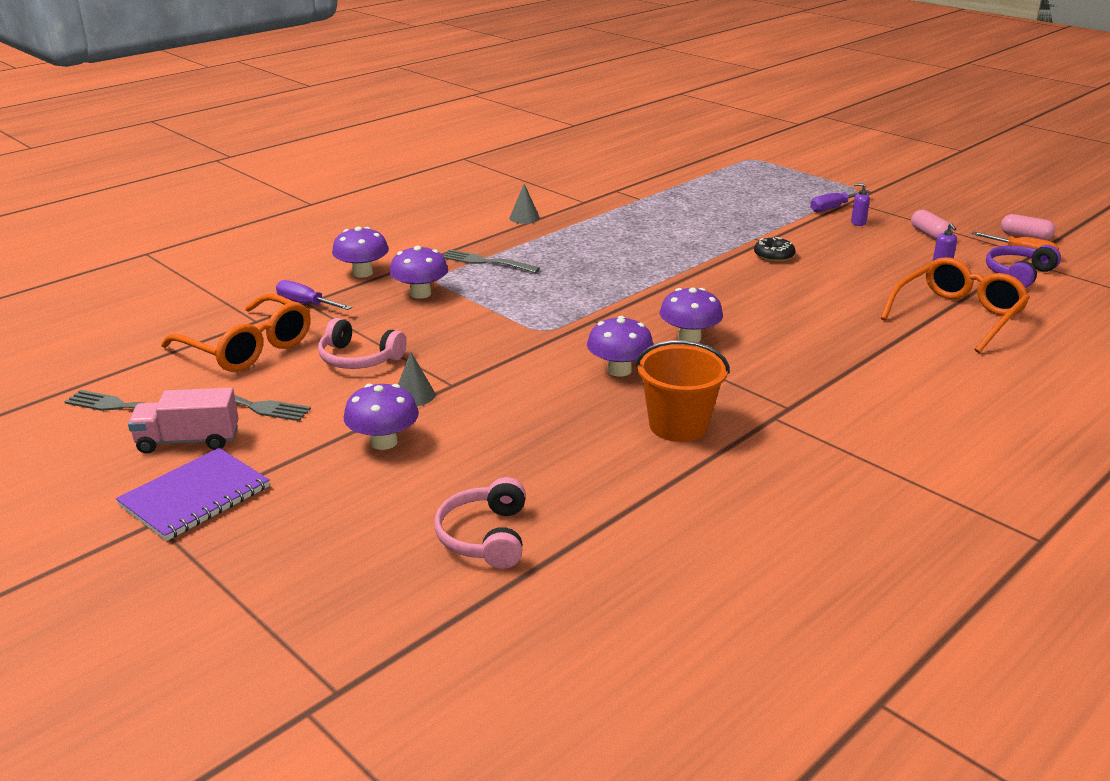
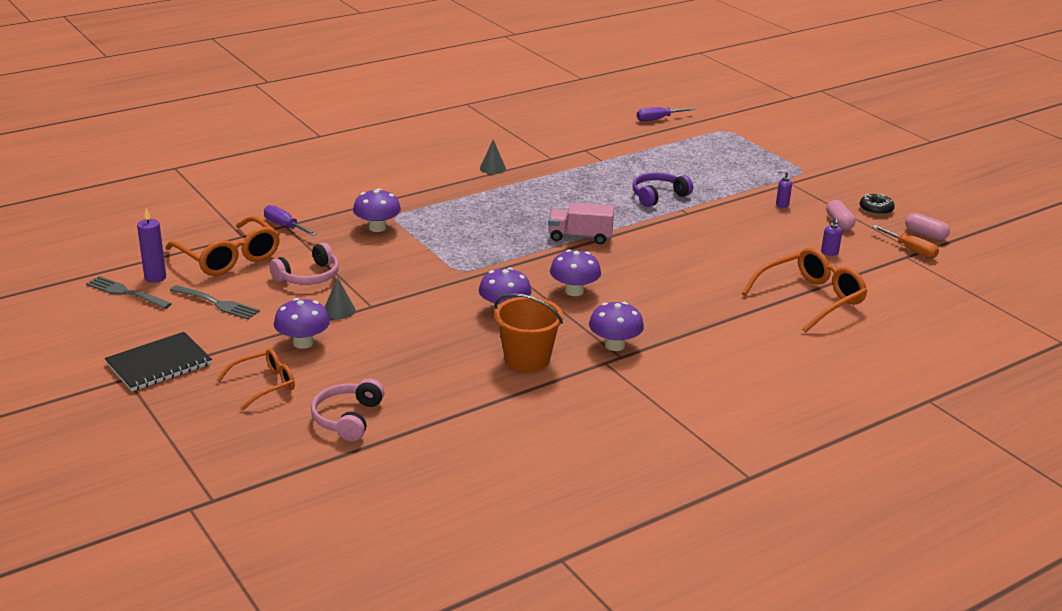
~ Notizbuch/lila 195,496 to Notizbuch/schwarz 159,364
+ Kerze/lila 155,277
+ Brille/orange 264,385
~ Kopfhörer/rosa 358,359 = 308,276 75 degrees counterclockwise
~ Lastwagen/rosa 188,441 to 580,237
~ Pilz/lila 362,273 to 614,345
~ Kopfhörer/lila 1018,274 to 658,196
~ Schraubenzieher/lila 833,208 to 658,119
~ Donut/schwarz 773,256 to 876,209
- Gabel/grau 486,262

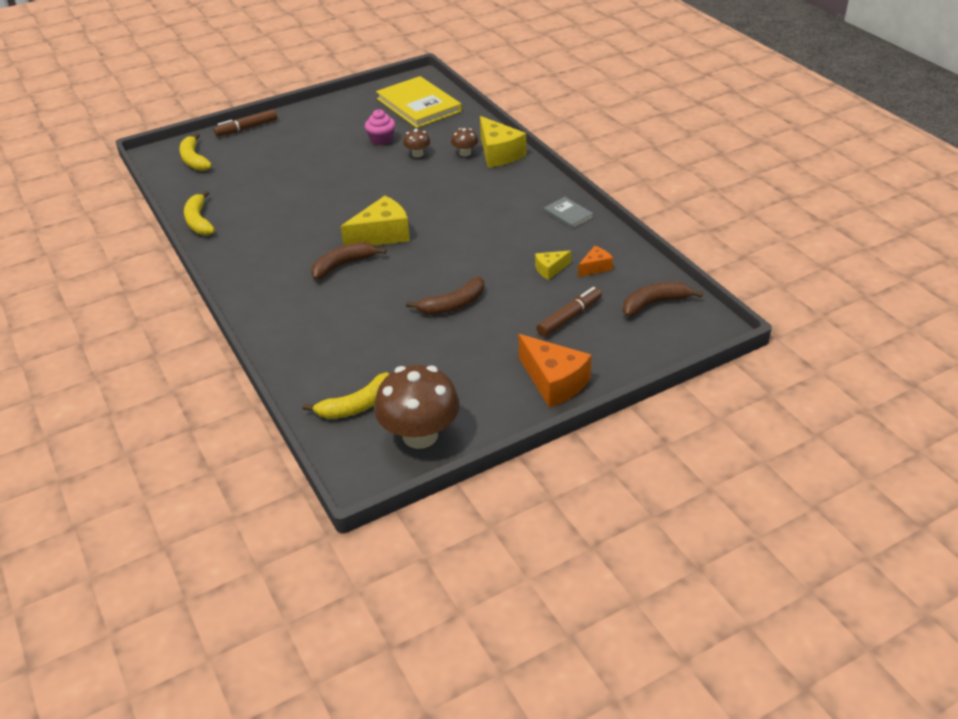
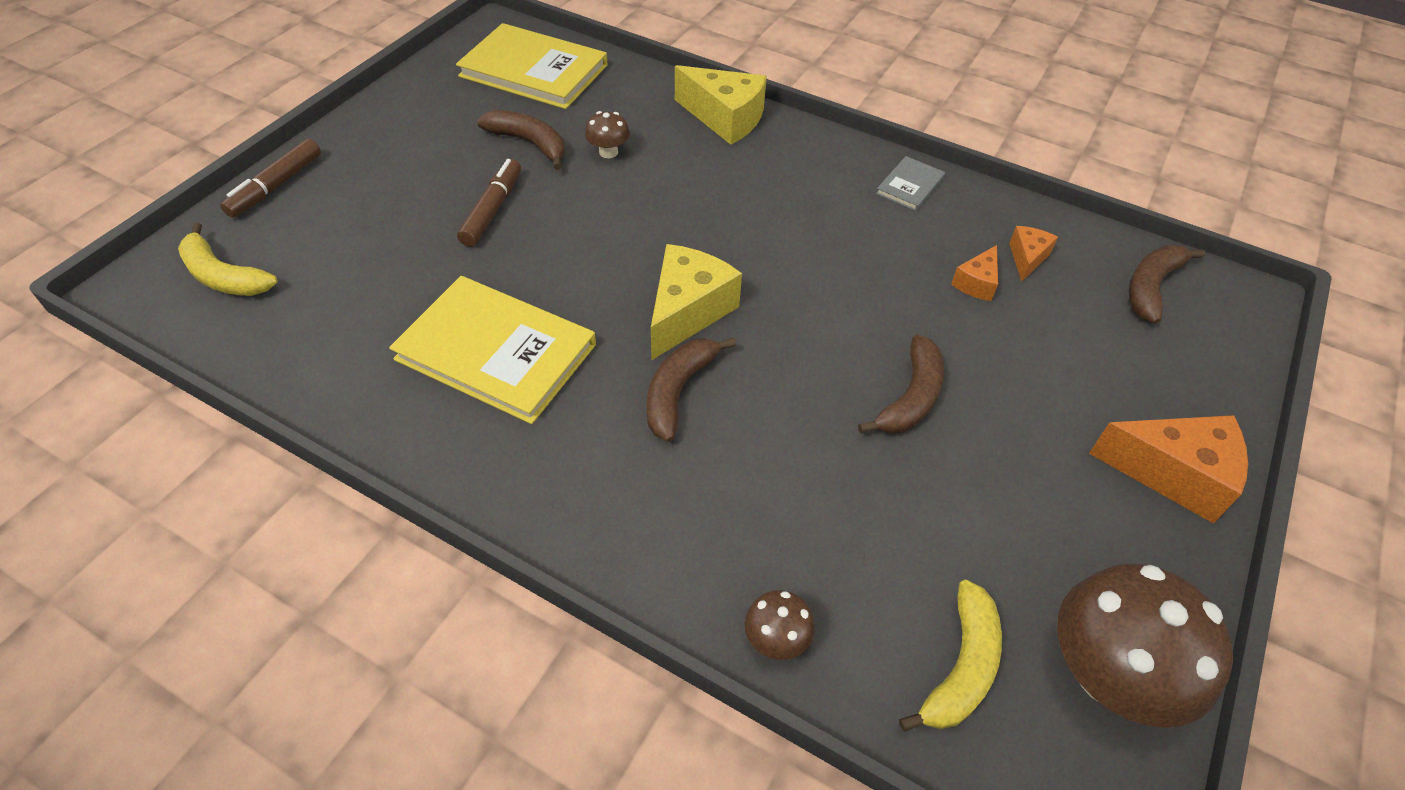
+ Buch/gelb 496,352
~ Filzstift/braun 569,317 to 492,210
~ Muffin/rosa 381,140 to Banane/braun 529,143
~ Pilz/braun 465,153 to 776,639
~ Buch/grau 568,214 = 910,186 75 degrees counterclockwise
~ Käse/gelb 550,269 to Käse/orange 976,283
- Banane/gelb 199,221

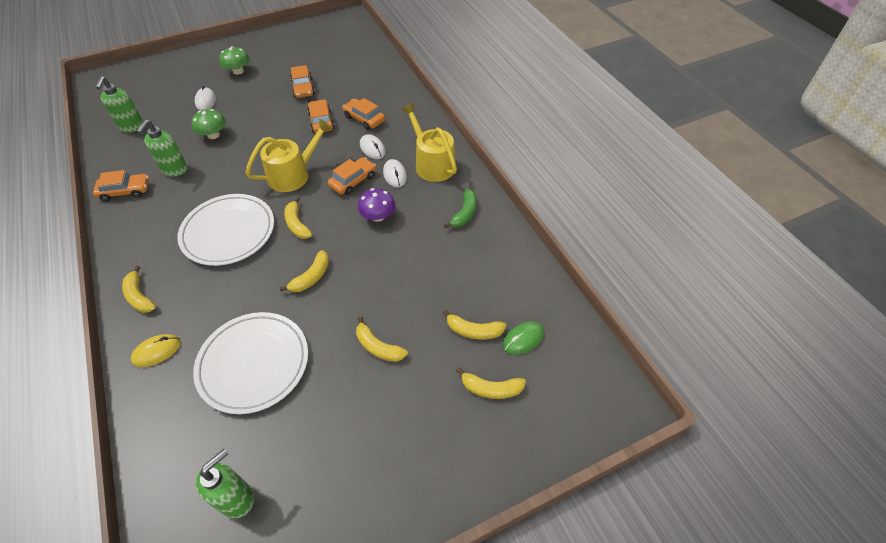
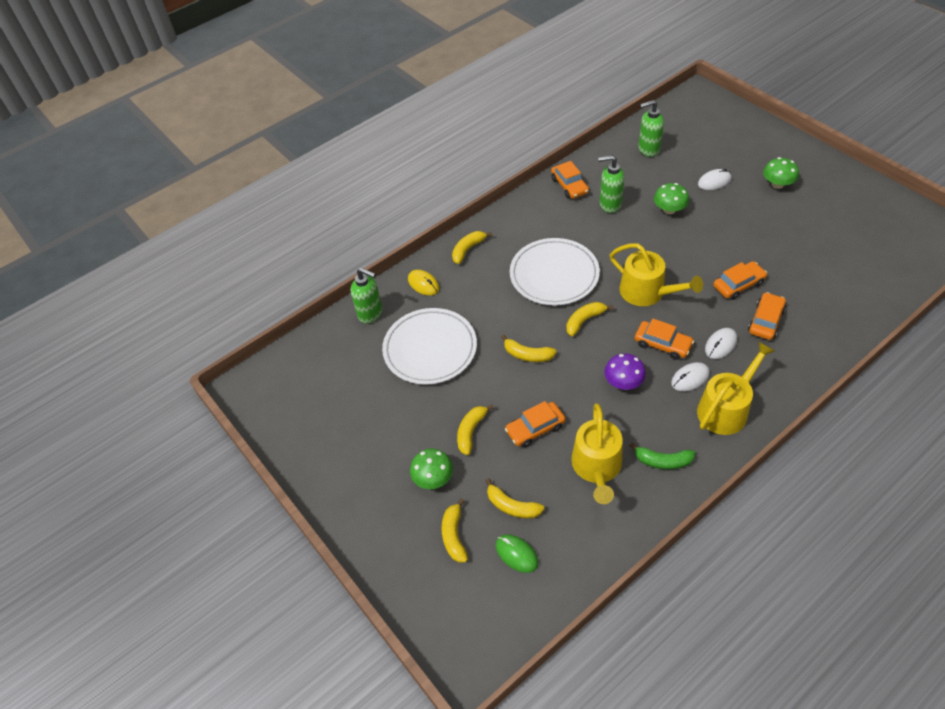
~ Seifenspender/grün 237,498 to 371,313
+ Pilz/grün 433,478
~ Banane/gelb 473,331 = 512,506 60 degrees counterclockwise
~ Auto/orange 303,88 to 535,428
+ Gießkanne/gelb 597,467

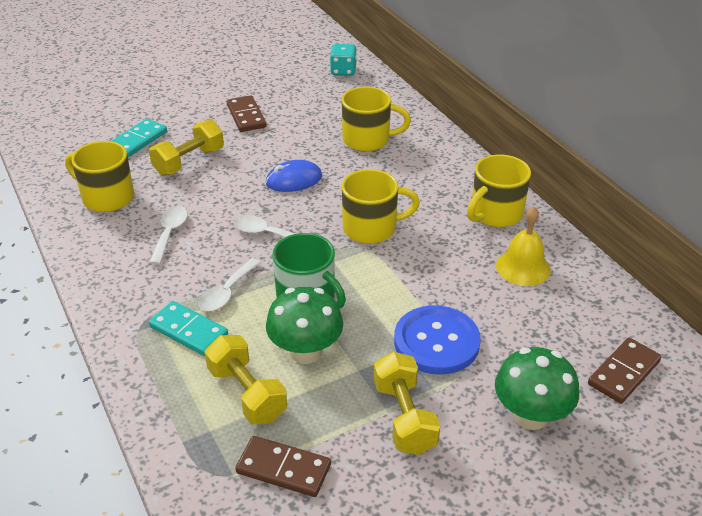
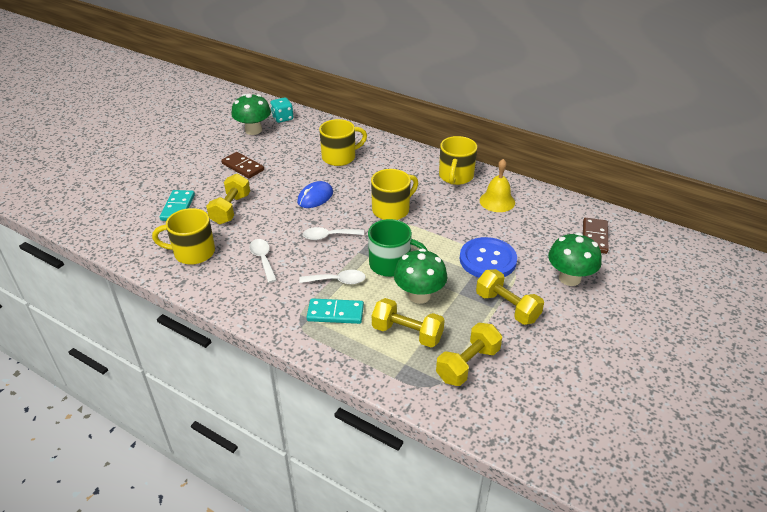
+ Pilz/grün 253,130
~ Löffel/weiß 227,292 = 337,281 90 degrees counterclockwise
~ Dominostein/braun 283,469 to Hantel/gelb 468,364

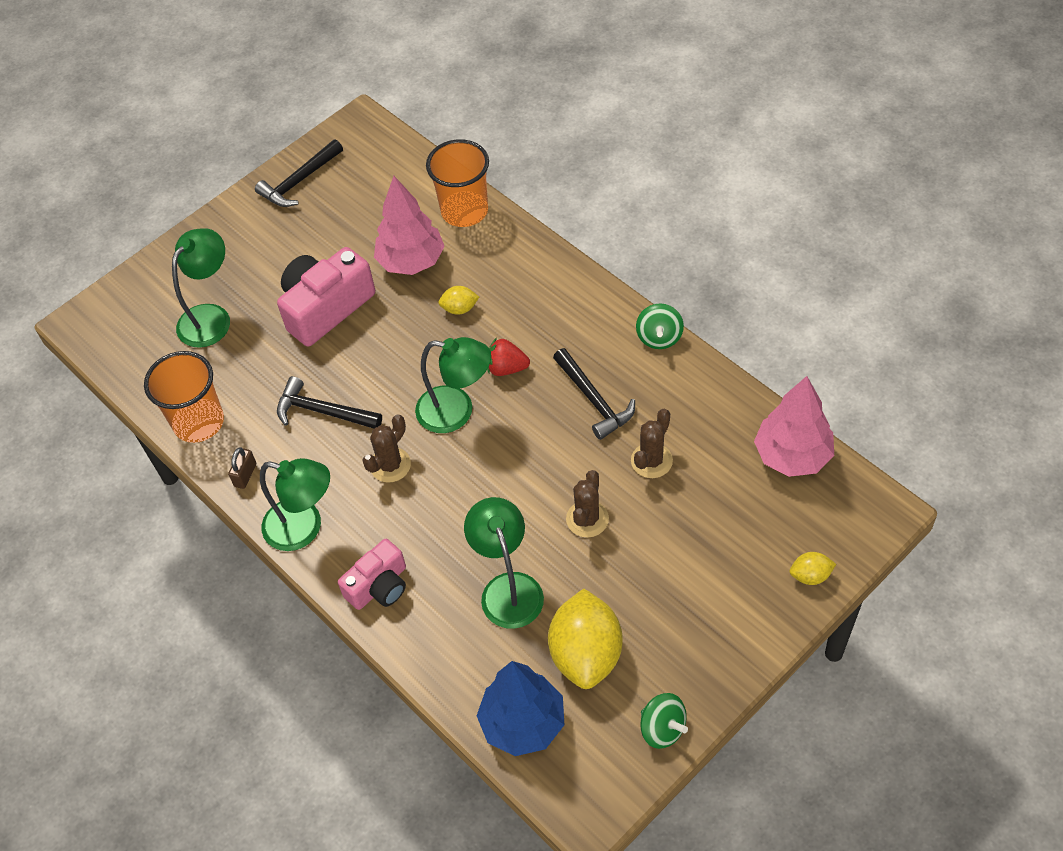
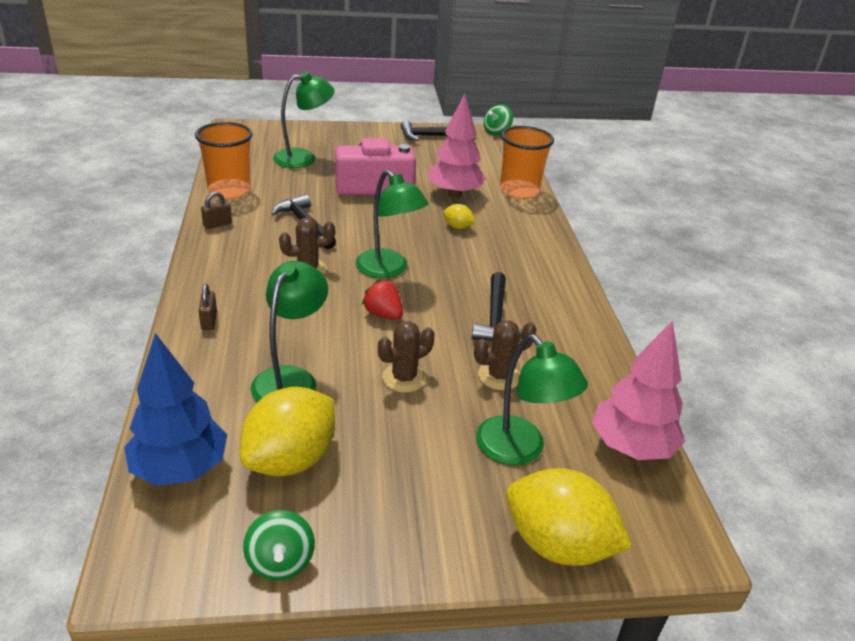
~ Kamera/rosa 379,586 to Vorhängeschloss/braun 209,321
~ Erdbeere/rot 506,368 to 383,314
~ Lampe/grün 304,528 to 519,450
~ Kreisel/grün 659,337 to 496,132
~ Zitrone/gelb 810,575 = 558,545 x2.19

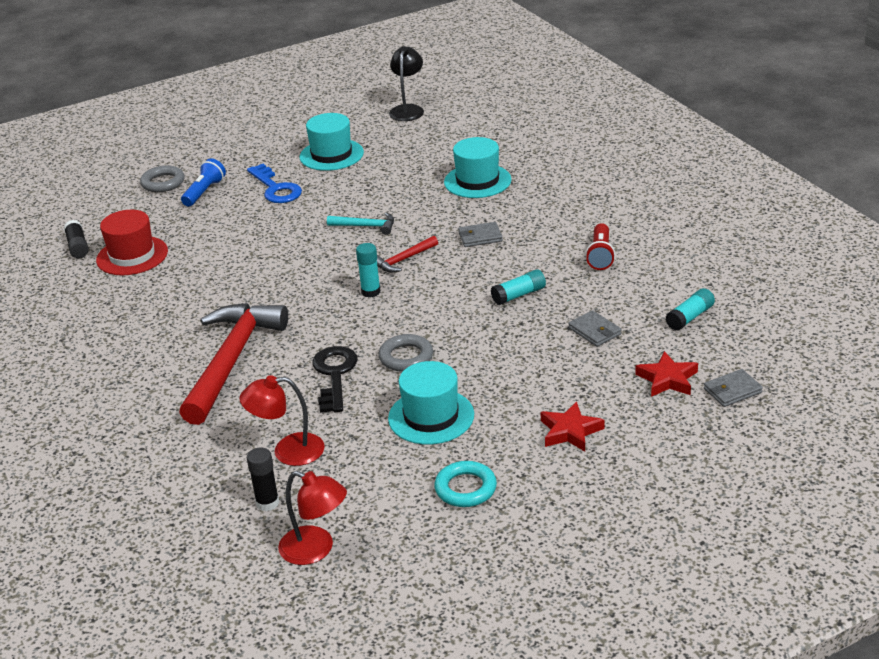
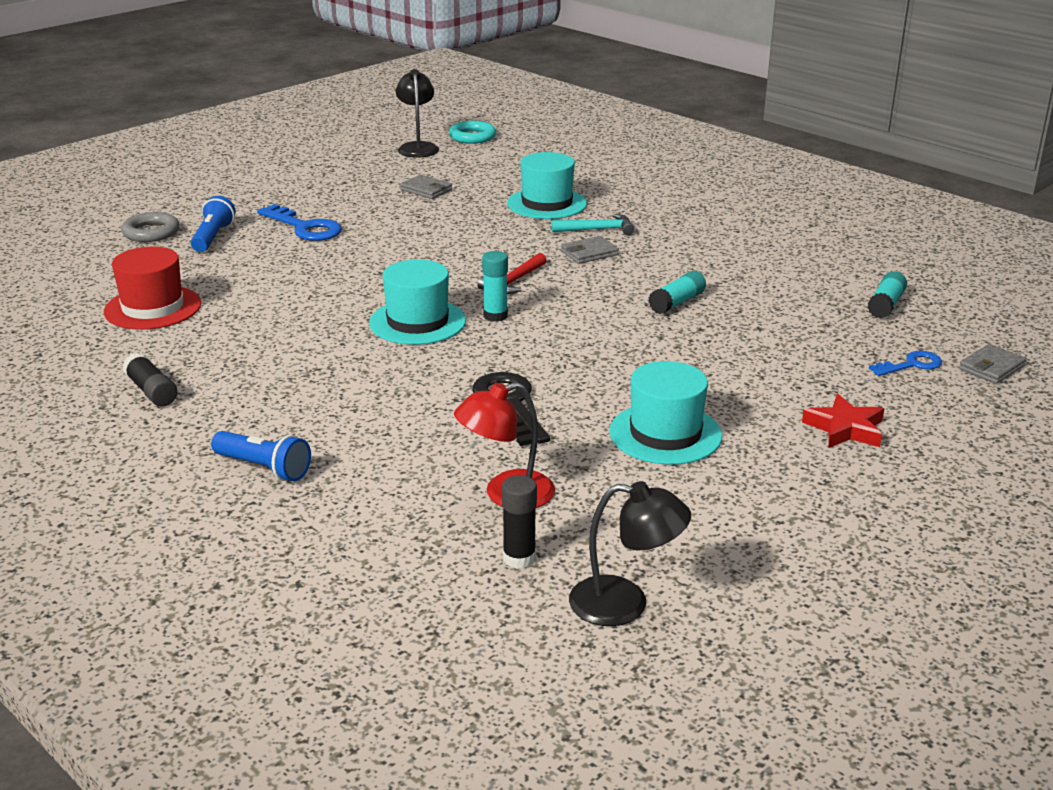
~ Klebestift/schwarz 78,246 to 151,391
+ Taschenlampe/blau 264,468
~ Hut/türkis 331,155 to 417,322
~ Geldbörse/grau 594,331 to 426,190
~ Ring/türkis 465,488 to 472,137
~ Hammer/türkis 366,226 to 597,229
~ Lampe/rot 316,549 to Lampe/schwarz 625,604
~ Stern/rot 667,379 to Schlüssel/blau 911,365
- Hammer/rot 231,361
- Ring/grau 406,357
- Taschenlampe/rot 600,255

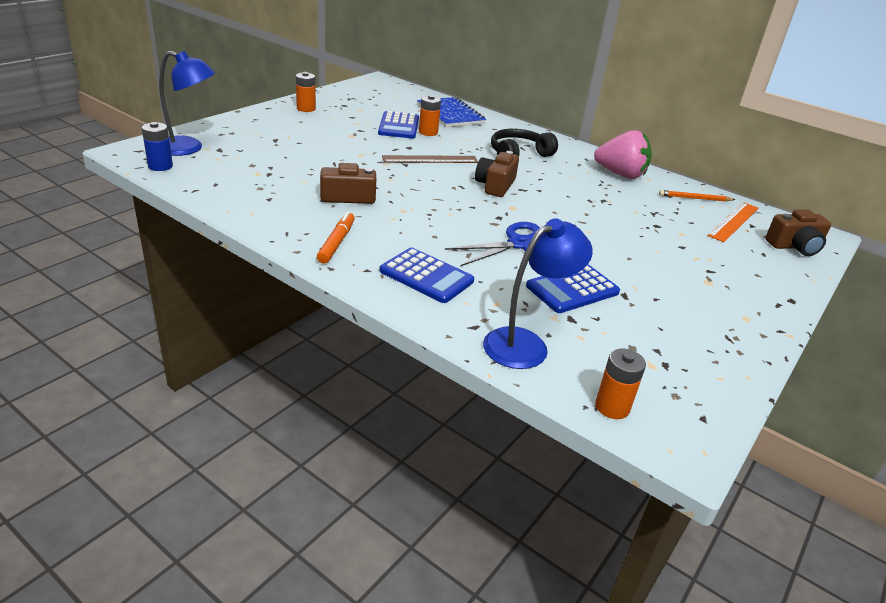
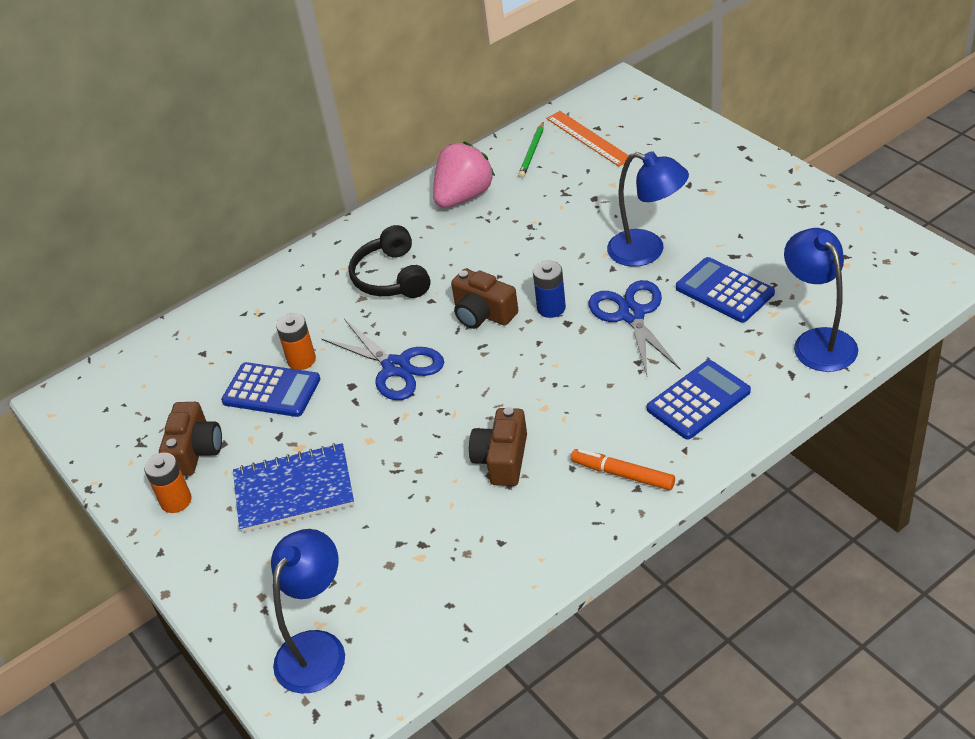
~ Kamera/braun 795,246 to 195,451
~ Notizbuch/blau 450,114 to 294,490
~ Lineal/braun 430,159 to Schere/blau 396,367
~ Bleistift/orange 694,198 to Bleistift/grün 532,152
~ Batterie/blau 160,166 to 551,308
+ Lampe/blau 647,251
~ Taschenrechner/blau 572,289 = 724,291 150 degrees clockwise
- Batterie/orange 612,407

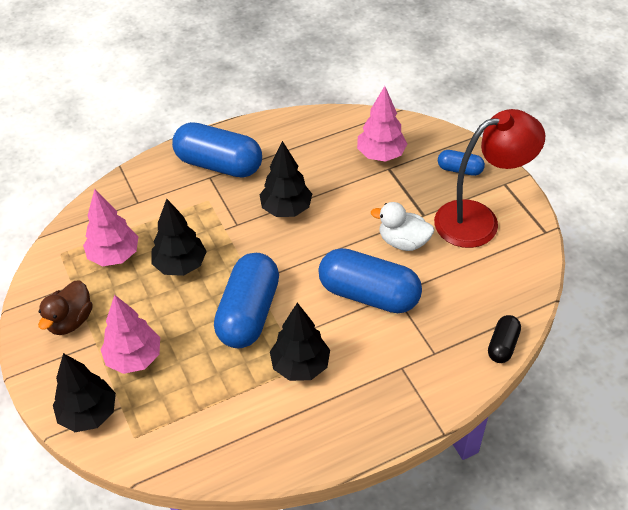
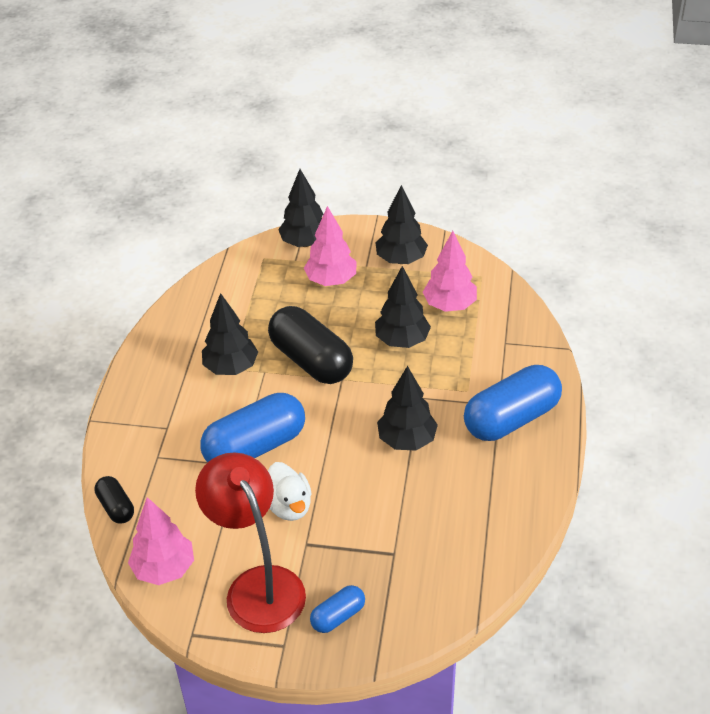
~ Baum/rosa 380,155 to 164,569
~ Lampe/rot 479,220 = 258,586 135 degrees clockwise
~ Kapsel/blau 249,313 to Kapsel/schwarz 311,361
~ Ente/weiß 403,241 = 288,506 105 degrees clockwise
~ Ente/braun 70,321 to Baum/schwarz 401,259

